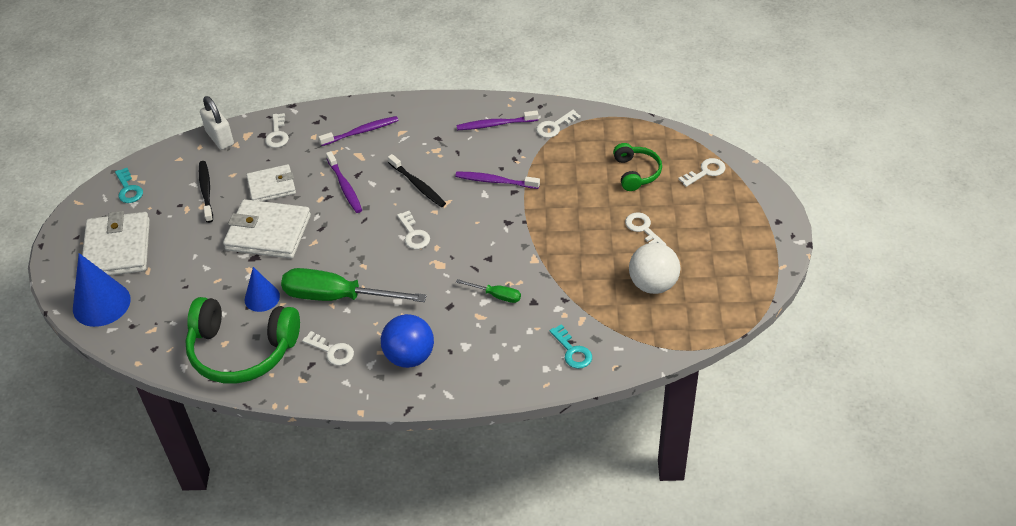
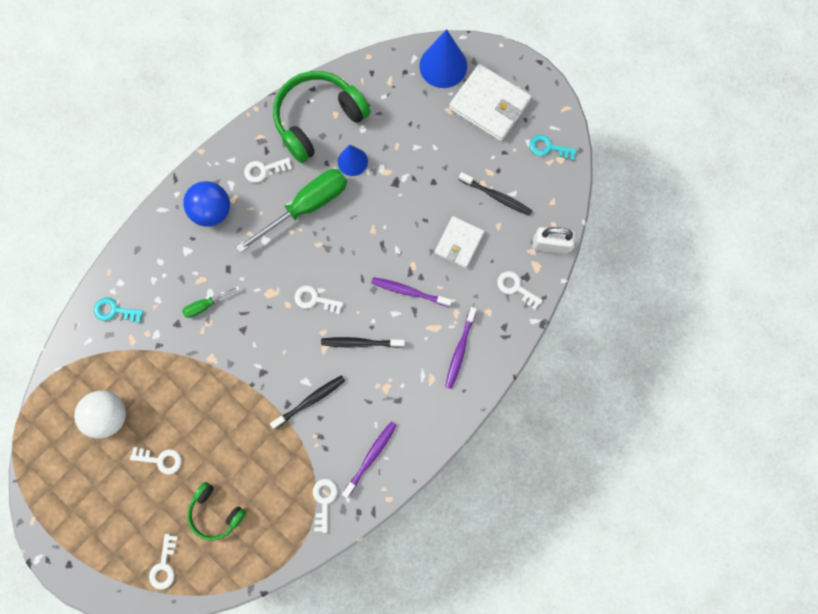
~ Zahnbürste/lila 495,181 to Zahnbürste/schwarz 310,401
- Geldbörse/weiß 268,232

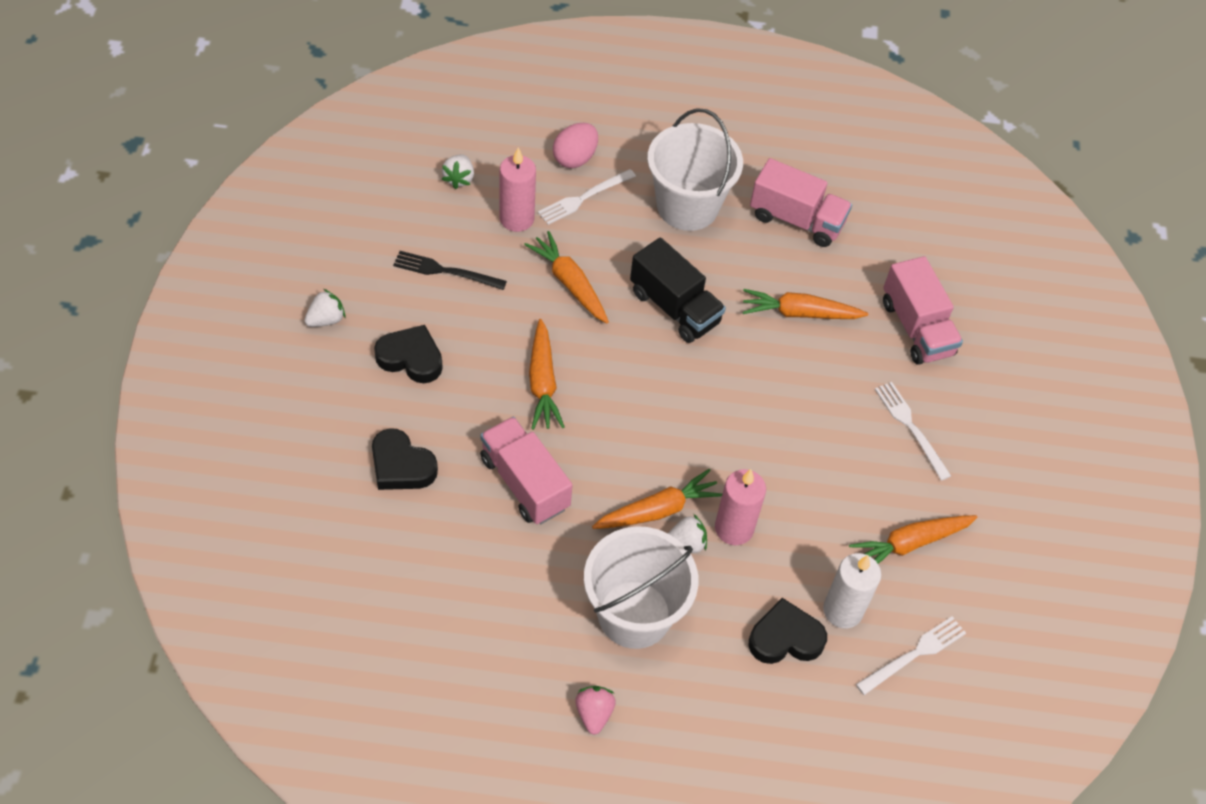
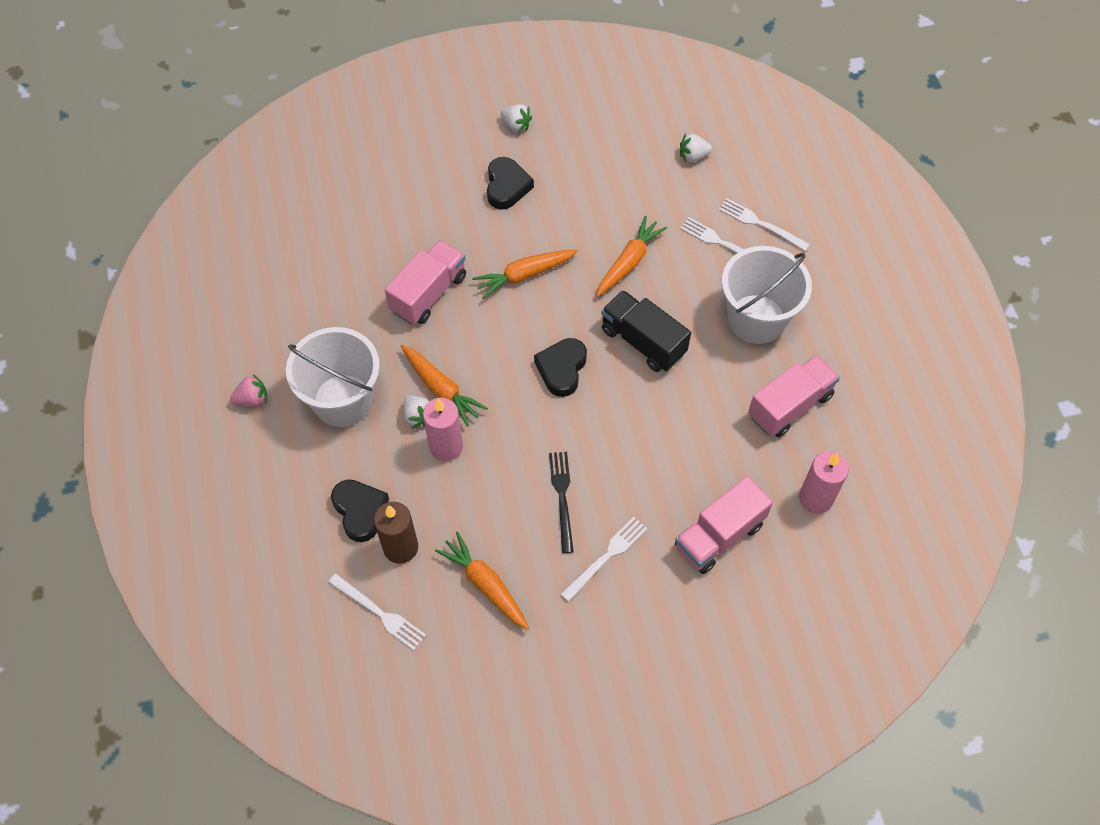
~ Kerze/weiß 842,610 to Kerze/braun 400,547
~ Herz/schwarz 401,466 to 562,369
~ Gabel/schwarz 445,271 to 562,497
~ Lastwagen/schwarz 674,307 = 643,341 105 degrees clockwise
~ Ei/rosa 575,158 to Gabel/weiß 760,224
~ Lastwagen/rosa 796,220 = 790,406 135 degrees counterclockwise
~ Kerze/rosa 516,218 to 815,498
- Karotte/orange 799,313

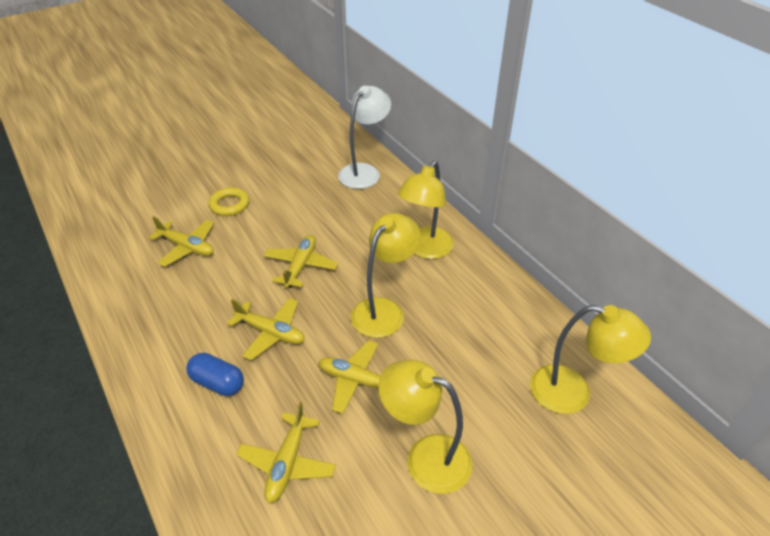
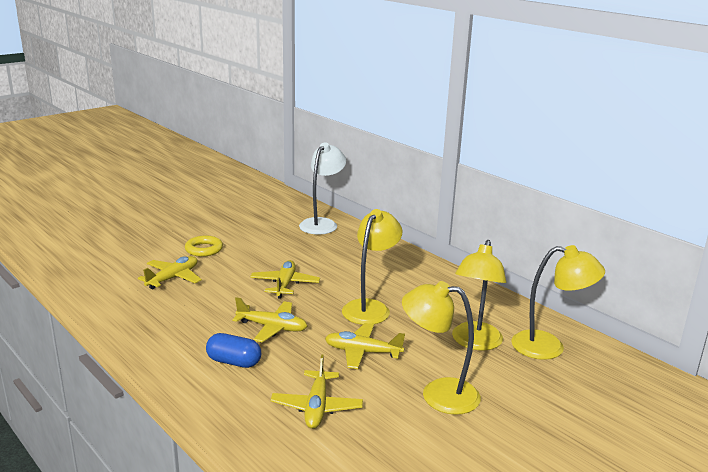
~ Flugzeug/gelb 187,247 = 173,278 75 degrees counterclockwise
~ Lampe/gelb 425,249 to 475,343

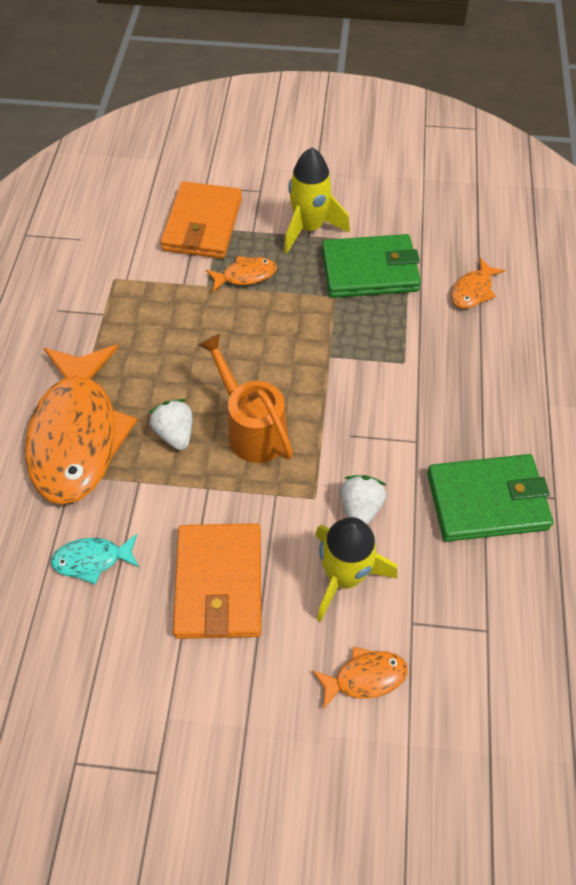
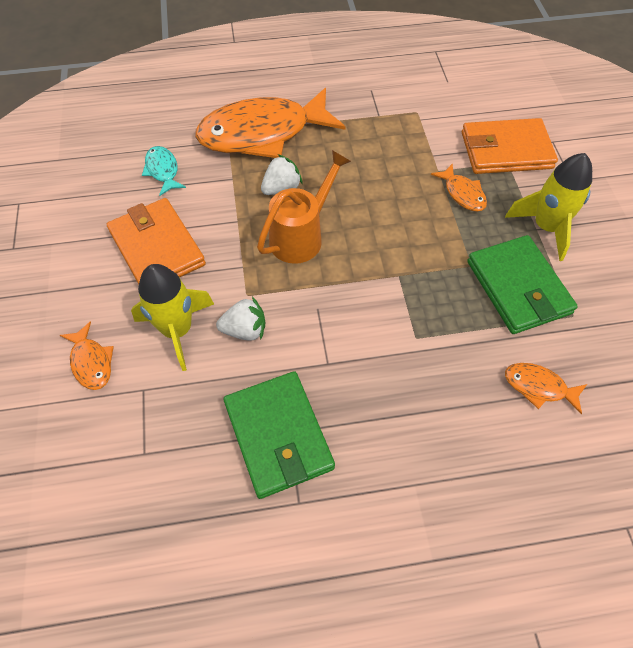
~ Geldbörse/orange 219,583 = 157,248 75 degrees clockwise

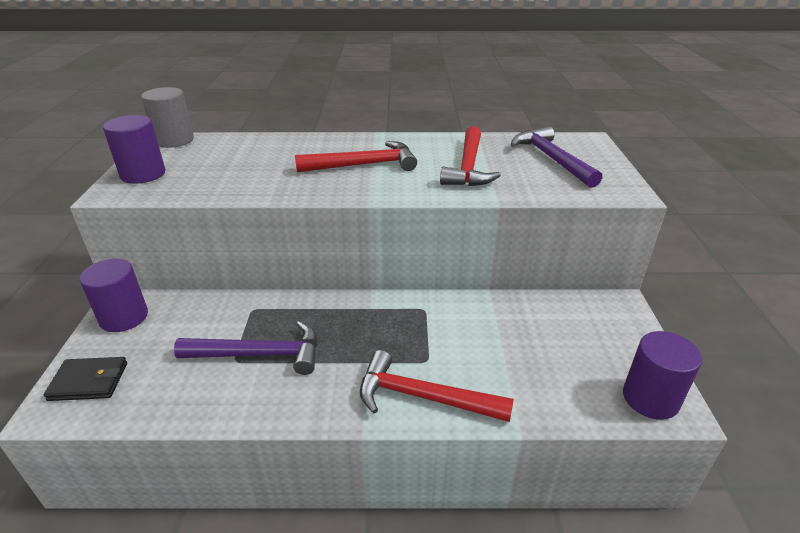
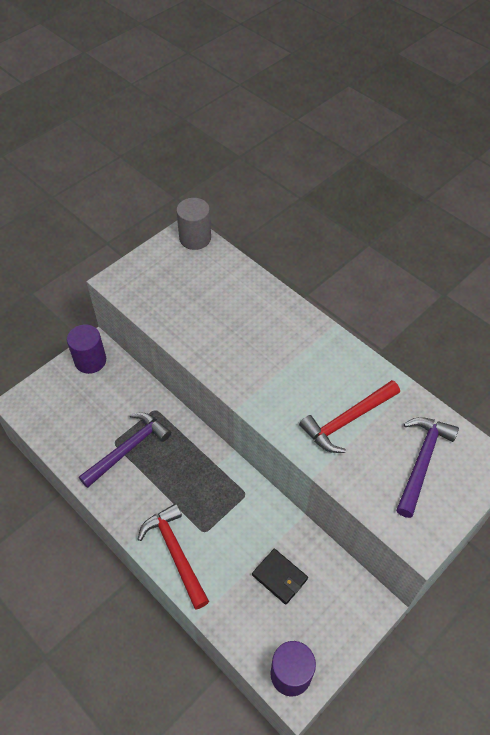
~ Hammer/lila 260,354 = 128,449 90 degrees counterclockwise
~ Geldbörse/schwarz 89,381 to 279,577
- Vollzylinder/lila 143,174
- Hammer/rot 364,165

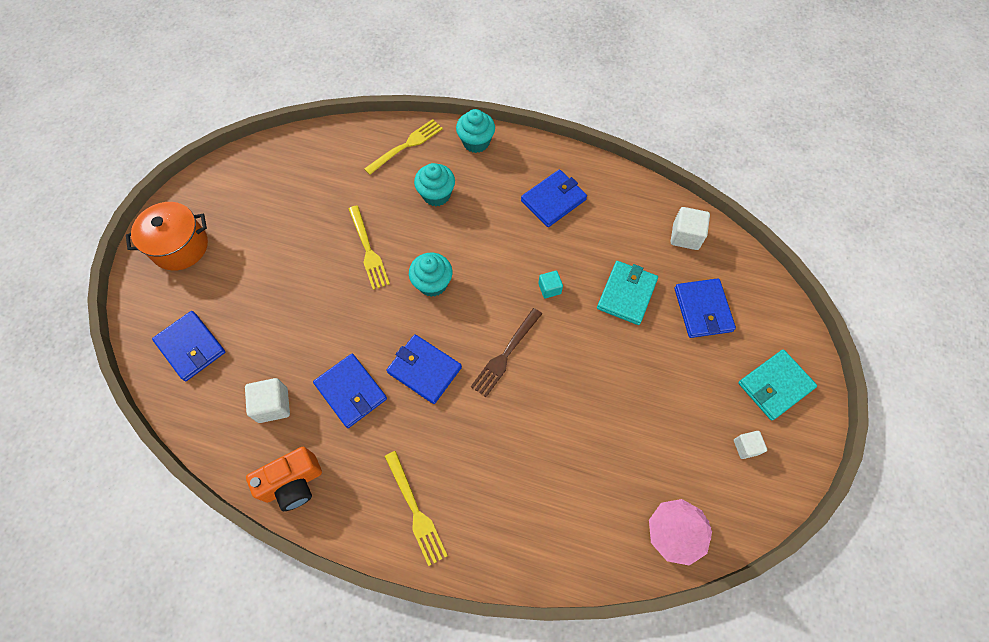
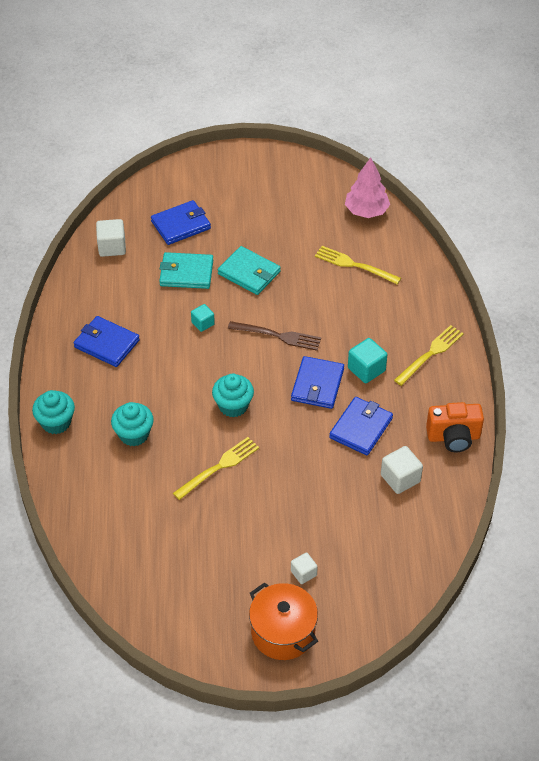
~ Geldbörse/türkis 775,385 to 249,273
~ Kubus/weiß 746,447 to 303,573
~ Gabel/gelb 406,146 to 354,265
+ Kubus/türkis 366,369
~ Kamera/orange 293,483 = 453,437 135 degrees clockwise
- Geldbörse/blau 191,347

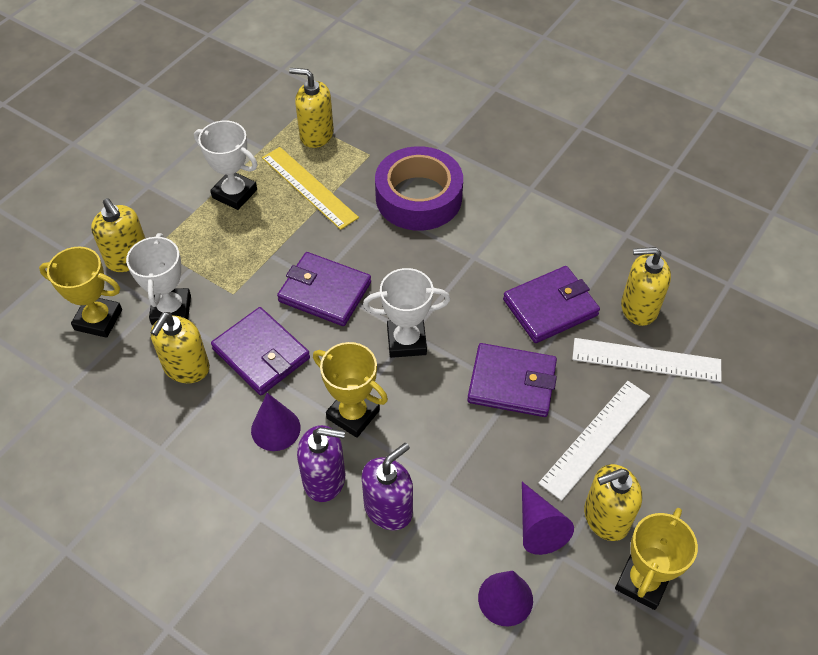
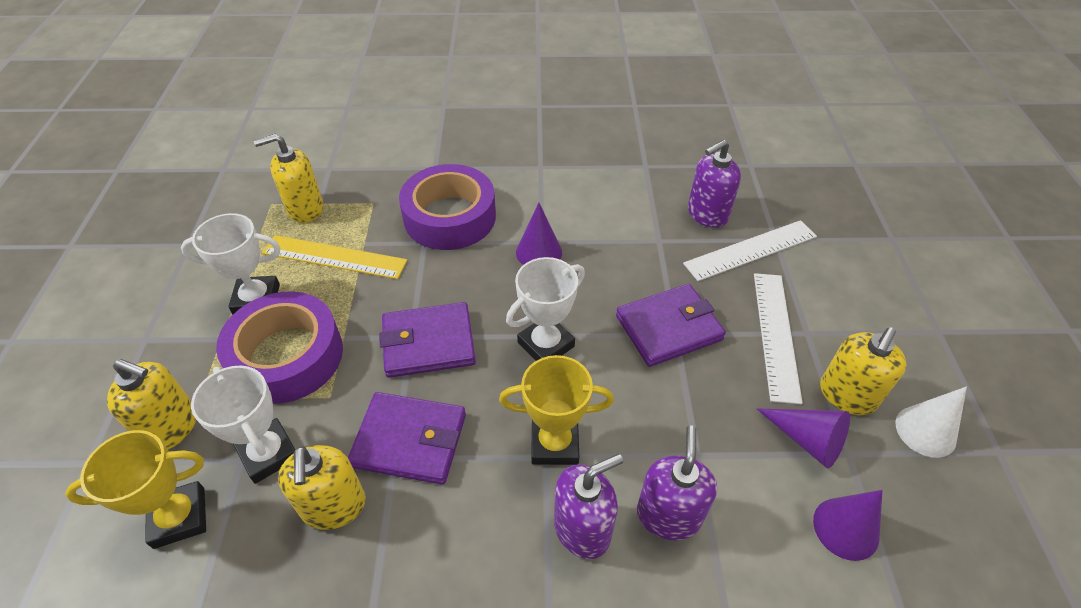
+ Klebeband/lila 287,356
~ Kegel/lila 275,429 to 539,252
~ Seifenspender/gelb 638,308 to Seifenspender/lila 707,214
~ Pokal/gelb 642,581 to Kegel/weiß 925,431
- Geldbörse/lila 550,307

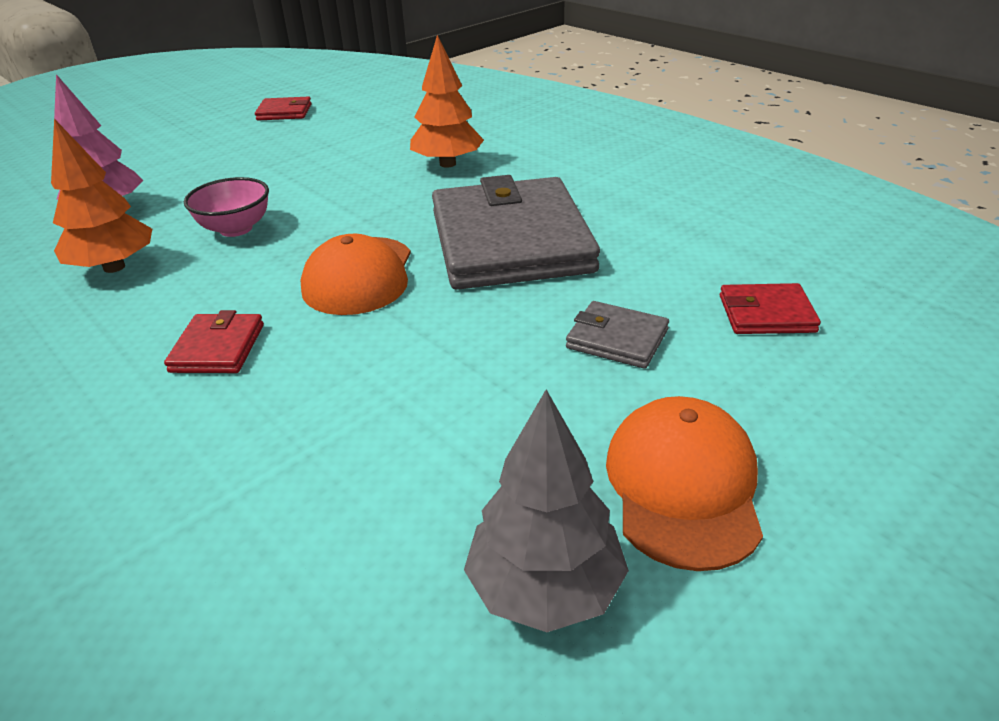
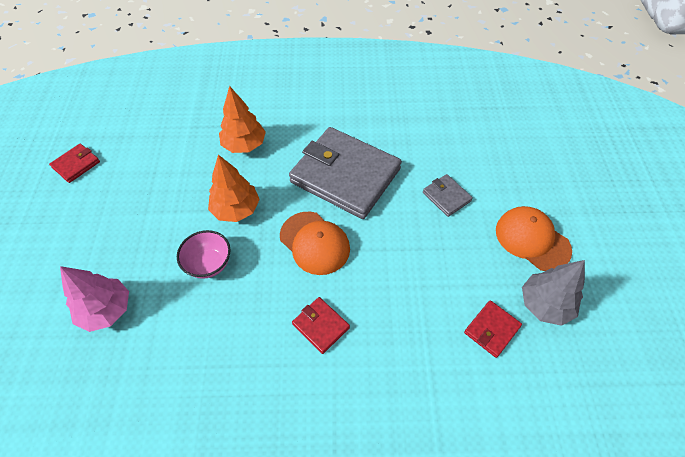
~ Baum/orange 114,267 to 236,209
~ Geldbörse/grau 617,339 = 446,197 75 degrees clockwise
~ Geldbörse/rot 766,314 to 491,329

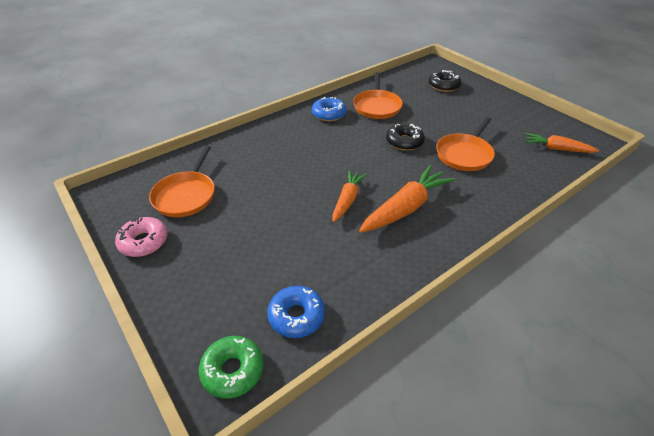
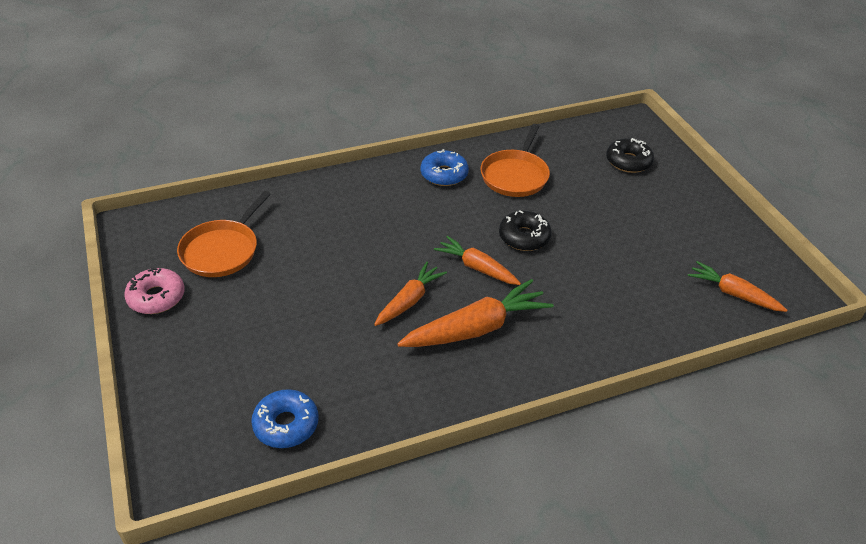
+ Karotte/orange 477,268
- Donut/grün 233,370
- Pfanne/orange 464,154

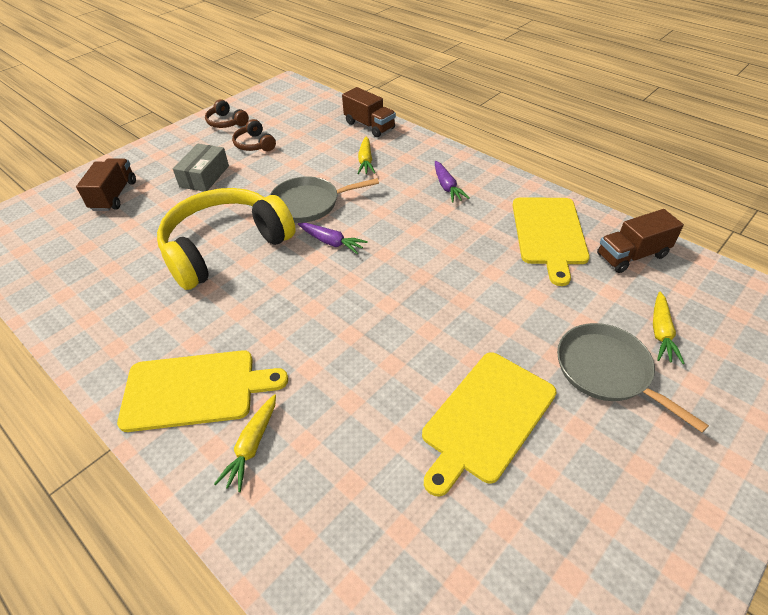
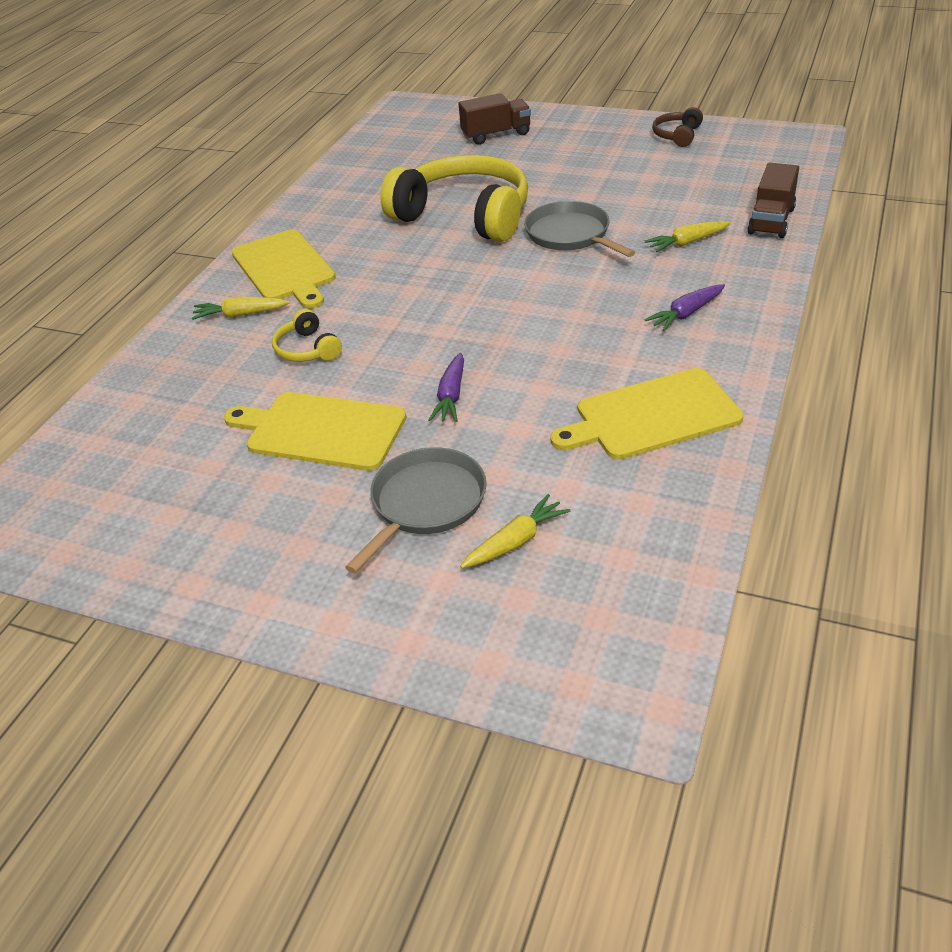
+ Kopfhörer/gelb 307,349
~ Karotte/lila 331,242 to 451,396
~ Karotte/gelb 661,332 = 515,541 150 degrees clockwise
- Schachtel/grau 204,176
- Kopfhörer/braun 254,144
- Lastwagen/braun 632,255

